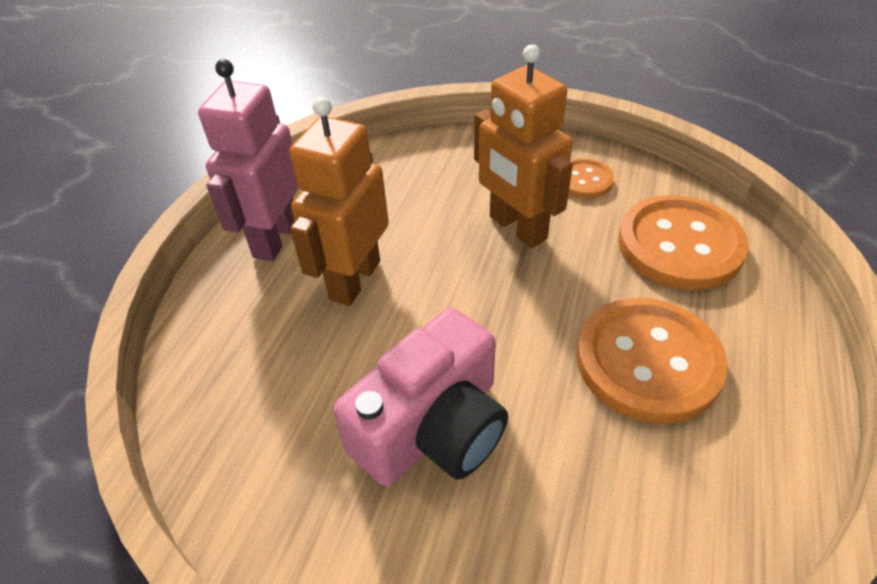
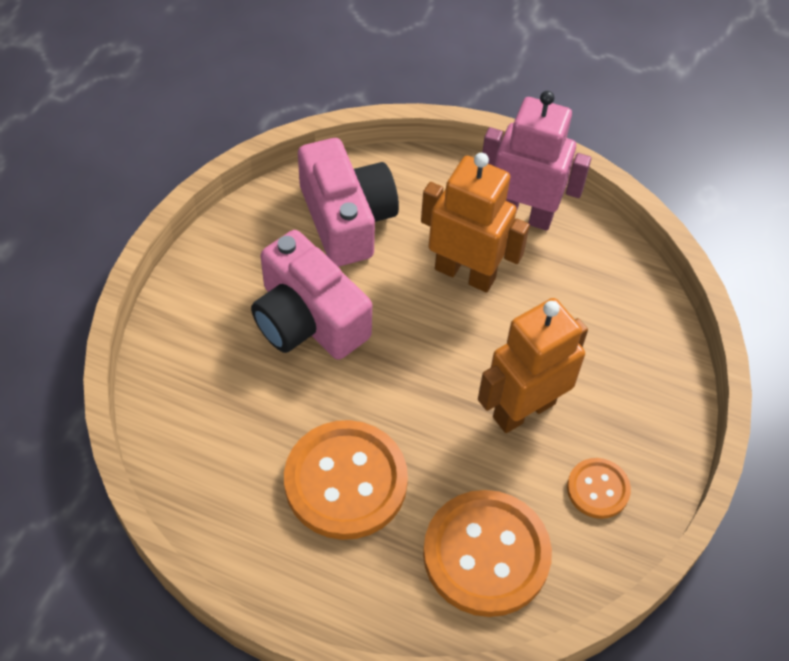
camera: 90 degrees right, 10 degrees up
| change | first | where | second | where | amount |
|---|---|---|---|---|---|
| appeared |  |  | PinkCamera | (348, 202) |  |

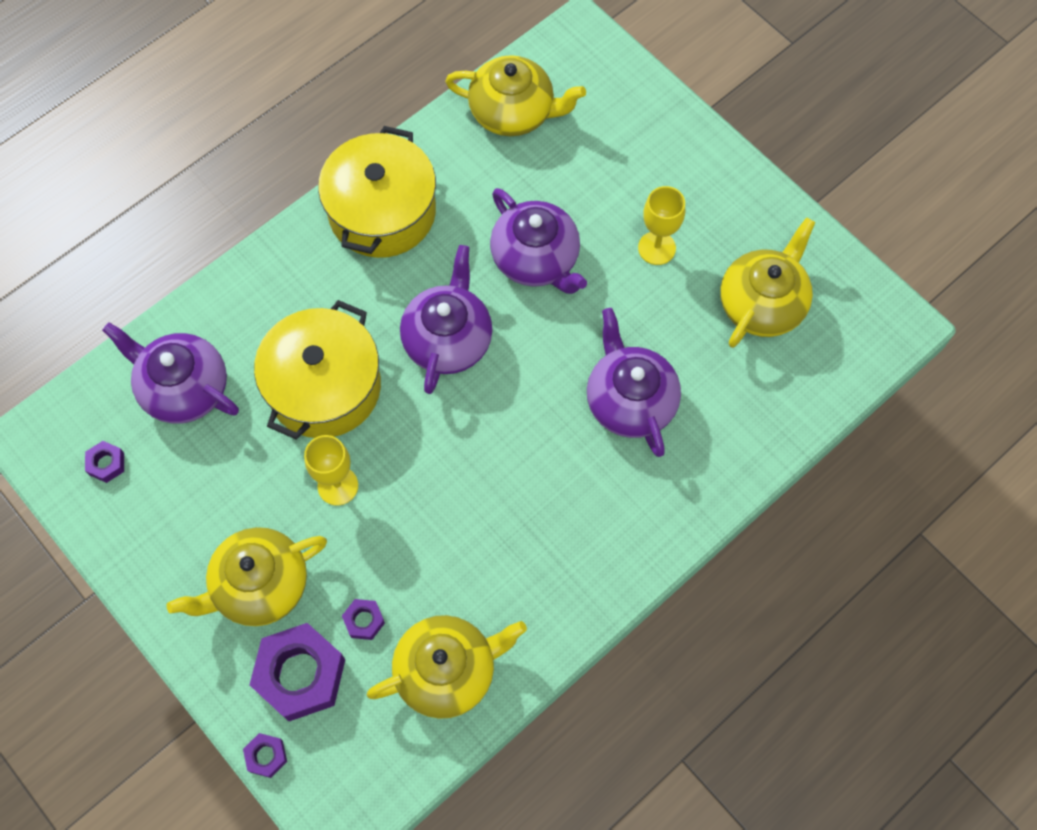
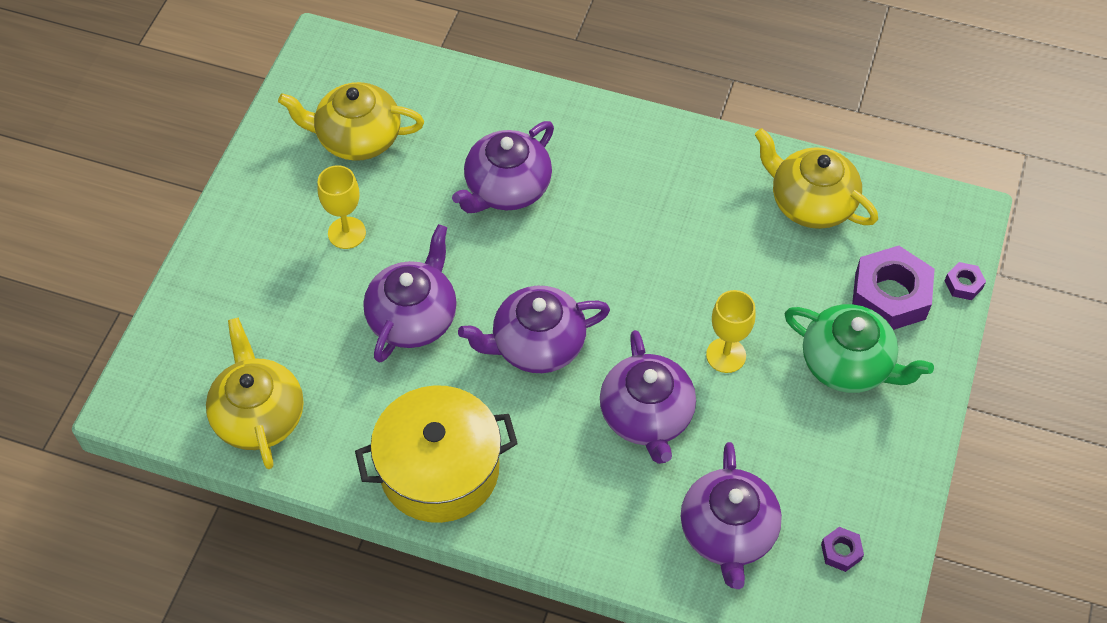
camera: 120 degrees left, 10 degrees down
| change | first | where | second | where | amount |
|---|---|---|---|---|---|
| colour | YellowTeapot | (246, 576) | GreenTeapot | (859, 348) |  |
| exchanged | YellowPot | (317, 370) | PurpleTeapot | (648, 397) |  |
| missing | PurpleNut | (363, 619) |  |  |  |

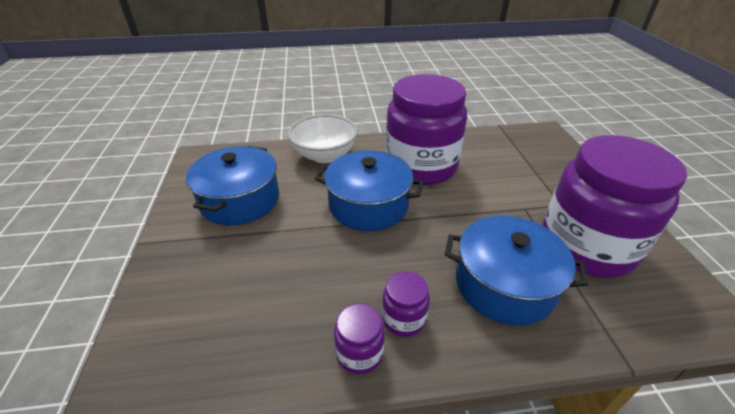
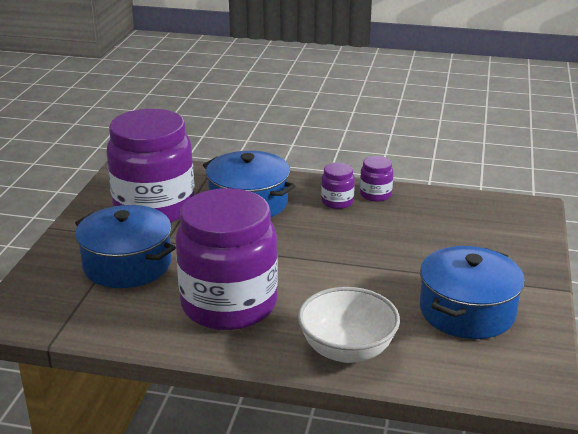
camera: 160 degrees left, 10 degrees down
| change | first | where | second | where | amount |
|---|---|---|---|---|---|
| relocated | BluePot | (369, 190) |  | (125, 246) |  |

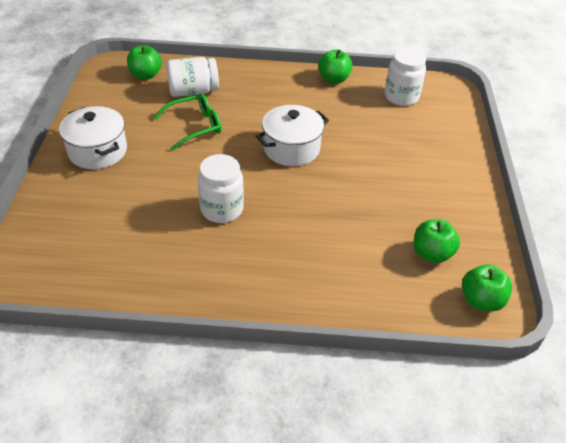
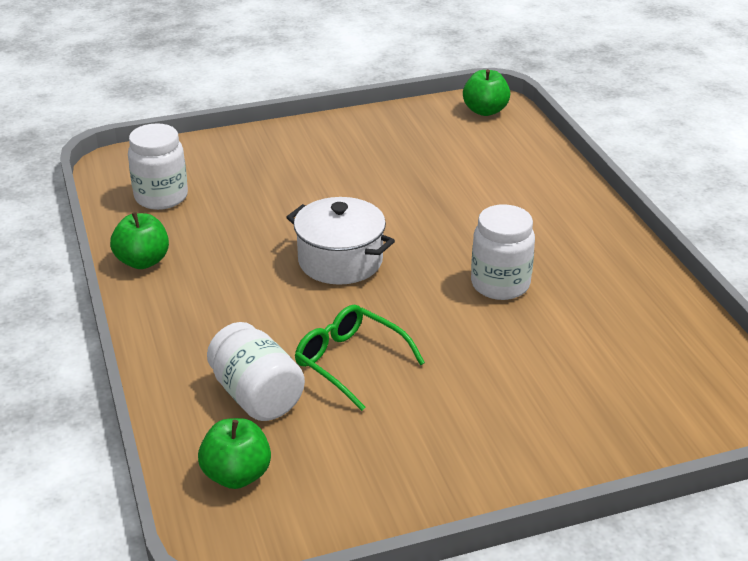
camera: 110 degrees left, 10 degrees down
| change | first | where | second | where | amount |
|---|---|---|---|---|---|
| missing | WhitePot | (93, 137) |  |  |  |
| missing | GreenApple | (437, 241) |  |  |  |

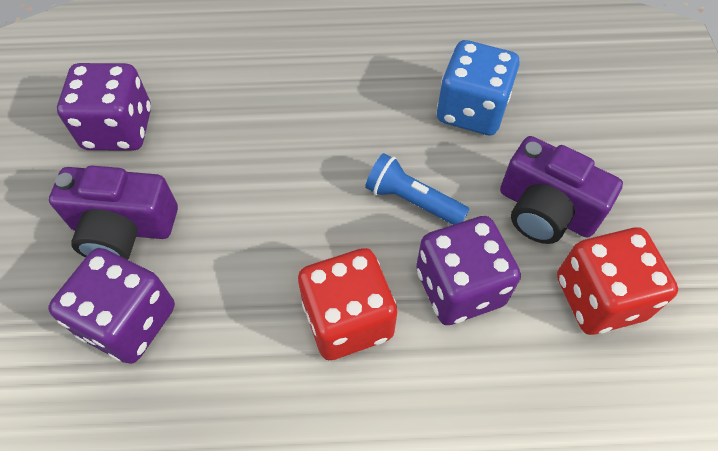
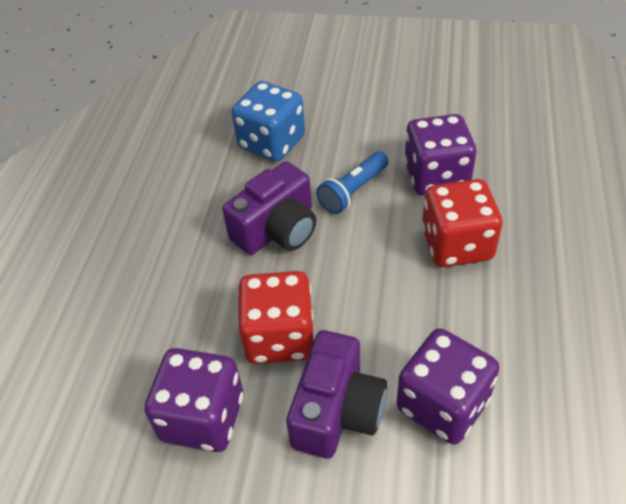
camera: 75 degrees left, 10 degrees down
| change | first | where | second | where | amount |
|---|---|---|---|---|---|
| relocated | PurpleCamera | (561, 190) |  | (269, 208) |  |
| relocated | RedDice | (617, 281) |  | (276, 317) |  |

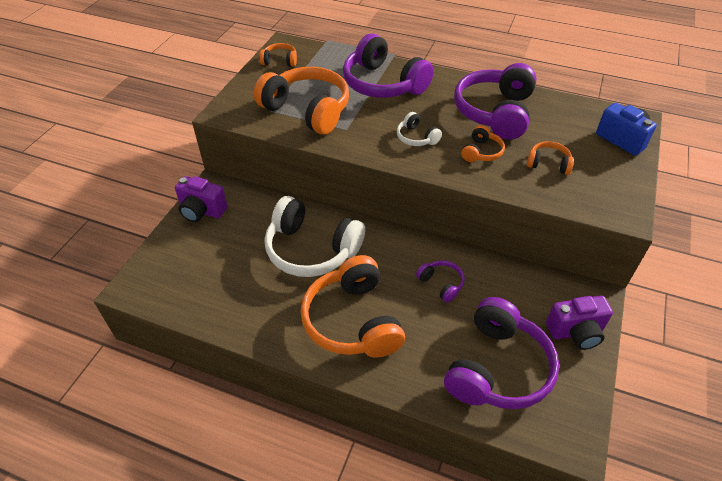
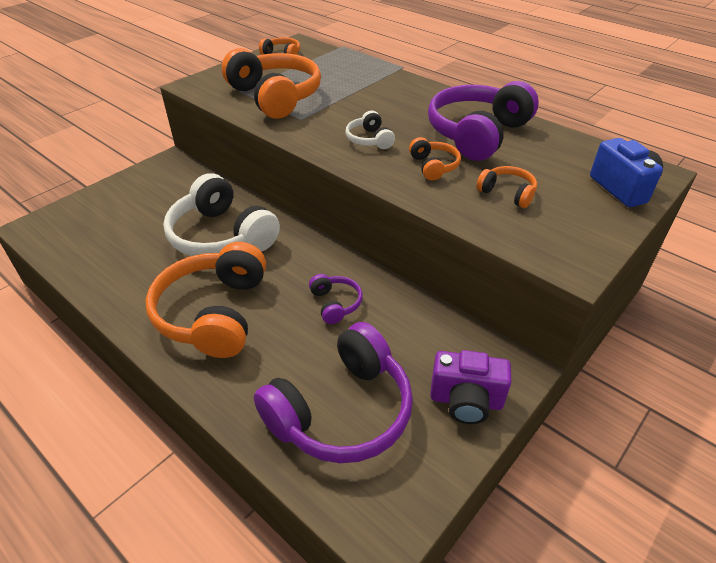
camera: 20 degrees right, 5 degrees down
| change | first | where | second | where | amount |
|---|---|---|---|---|---|
| missing | PurpleCamera | (201, 199) |  |  |  |
| missing | PurpleHeadphones | (388, 66) |  |  |  |
| spun | OrangeHeadphones | (483, 143) |  | (435, 159) | 60 degrees counterclockwise |

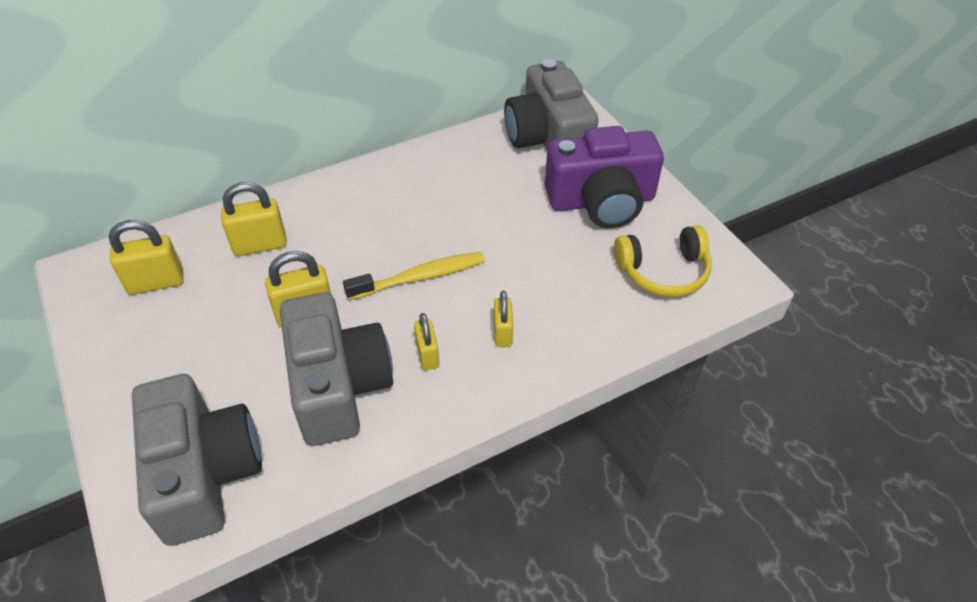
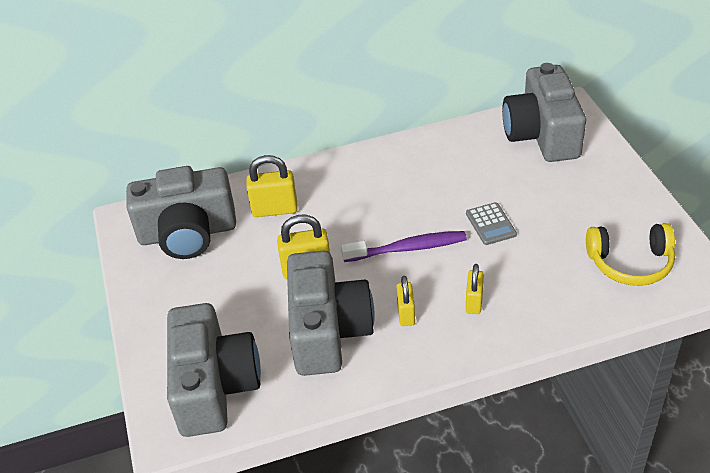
camera: 15 degrees right, 5 degrees down
| change | first | where | second | where | amount |
|---|---|---|---|---|---|
| exchanged | YellowPadlock | (146, 257) | GreyCamera | (181, 212) |  |
| colour | YellowToothbrush | (414, 276) | PurpleToothbrush | (404, 246) |  |
| missing | PurpleCamera | (604, 177) |  |  |  |
| appeared |  |  | GreyCalculator | (491, 223) |  |

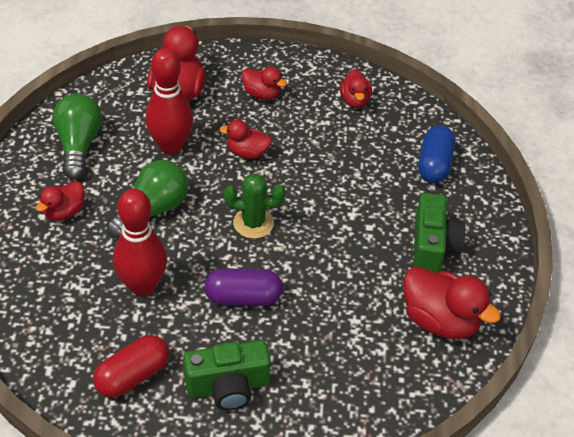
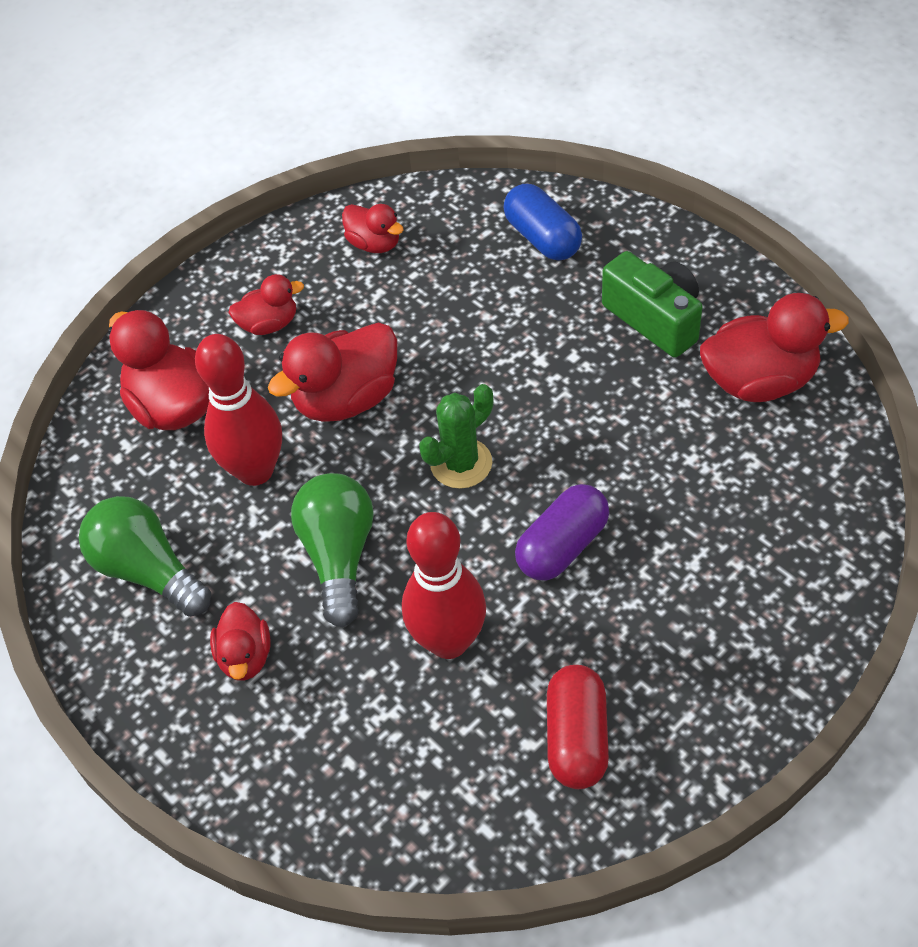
camera: 40 degrees left, 5 degrees up
| change | first | where | second | where | amount |
|---|---|---|---|---|---|
| missing | GreenCamera | (227, 375) |  |  |  |
| size | RedDuck | (245, 139) |  | (332, 372) | x1.73 |

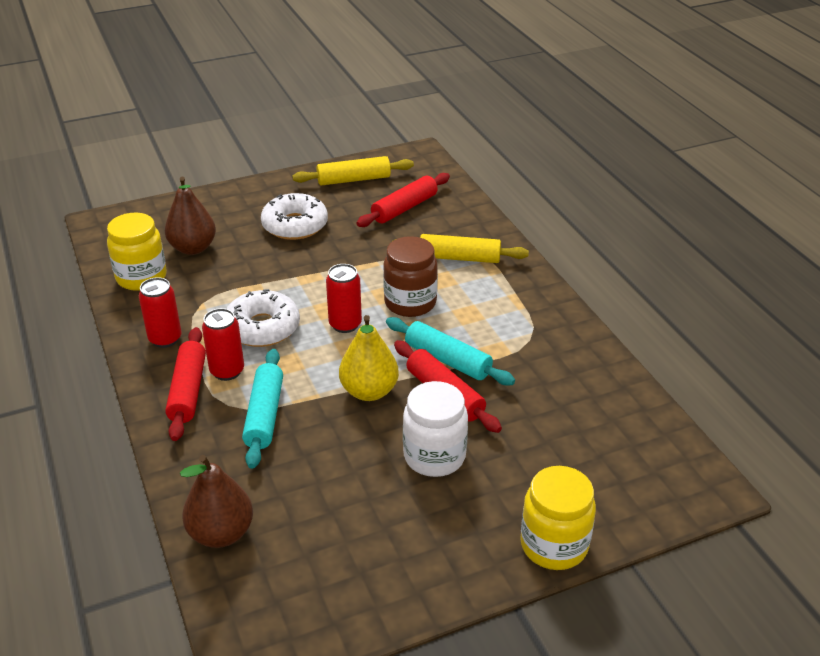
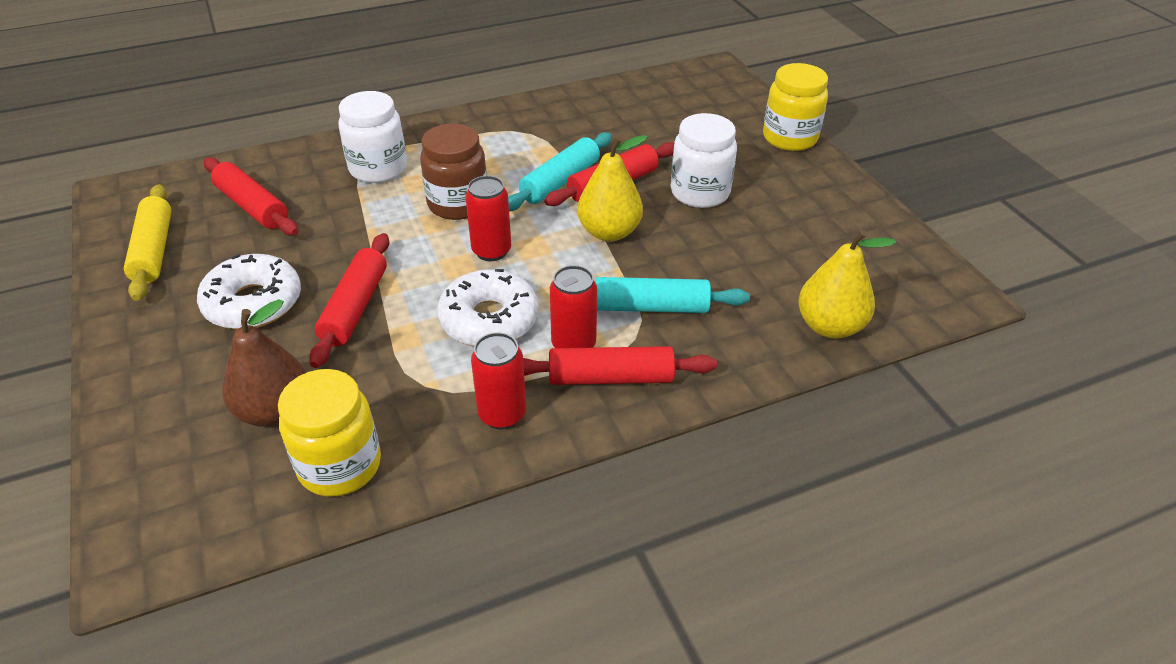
camera: 90 degrees left, 5 degrees up
| change | first | where | second | where | amount |
|---|---|---|---|---|---|
| colour | BrownPear | (216, 501) | YellowPear | (847, 284) |  |
| exchanged | YellowRollingPin | (461, 248) | WhiteJar | (372, 137) |  |
| appeared |  |  | RedRollingPin | (349, 300) |  |

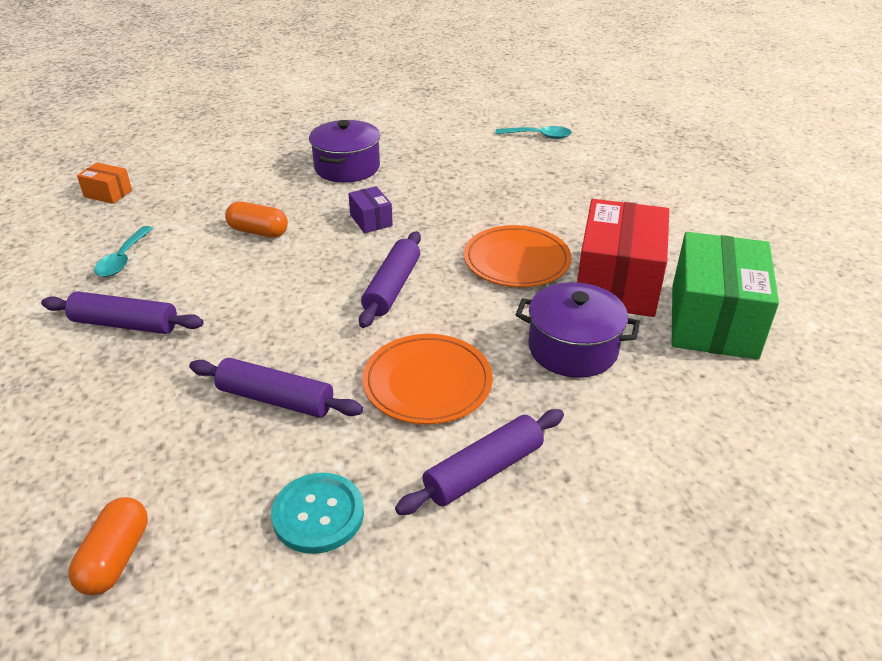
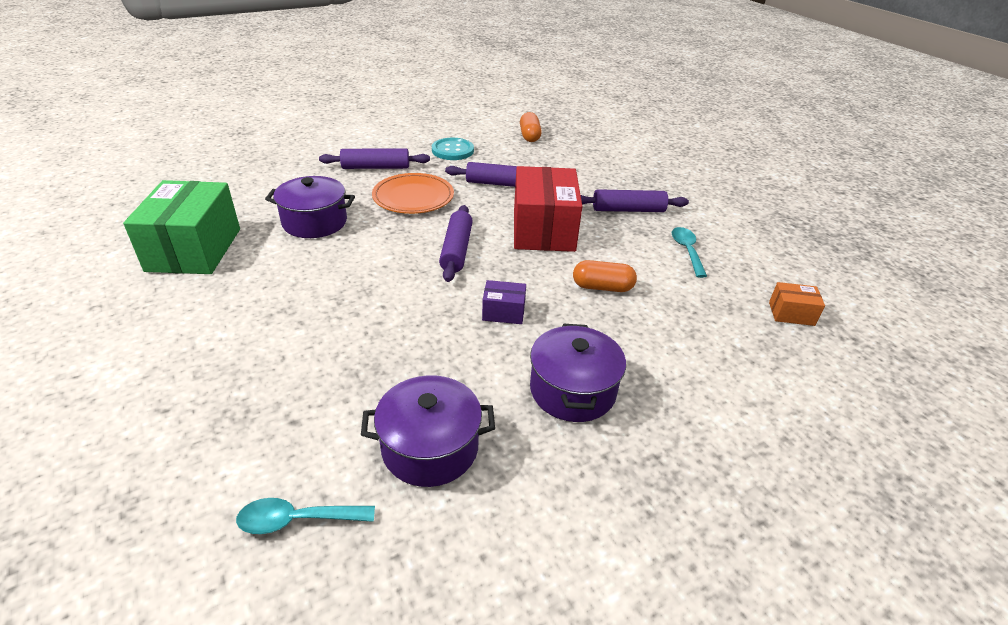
camera: 165 degrees right, 0 degrees up
| change | first | where | second | where | amount |
|---|---|---|---|---|---|
| spun | PurpleBox | (370, 209) |  | (504, 302) | 45 degrees counterclockwise |
| spun | PurpleRollingPin | (479, 462) |  | (374, 159) | 45 degrees clockwise |
| missing | OrangePlate | (518, 256) |  |  |  |
| relocated | RedBox | (623, 258) |  | (548, 209) |  |
| appeared |  |  | PurplePot | (428, 431) |  |

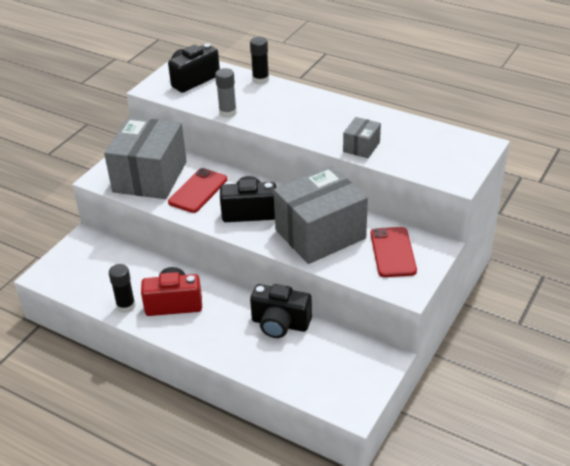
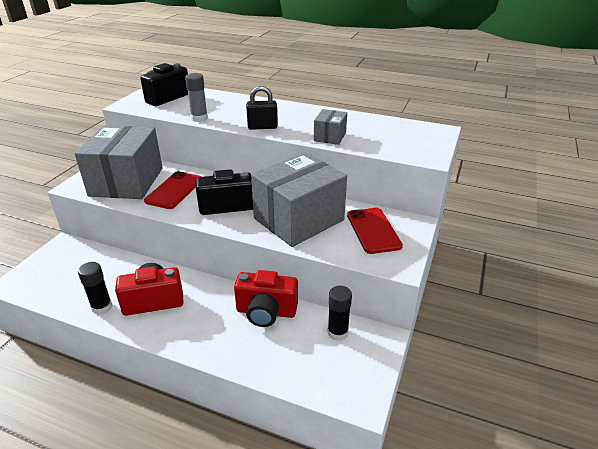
camera: 10 degrees left, 5 degrees down
| change | first | where | second | where | amount |
|---|---|---|---|---|---|
| relocated | BlackGlueStick | (259, 60) |  | (339, 313) |  |
| colour | BlackCamera | (281, 311) | RedCamera | (266, 298) |  |
| appeared |  |  | BlackPadlock | (262, 108) |  |

